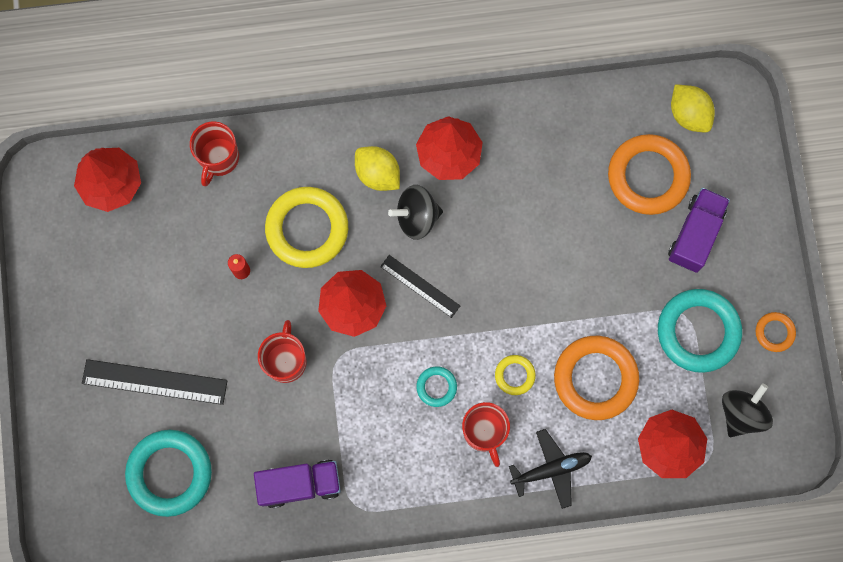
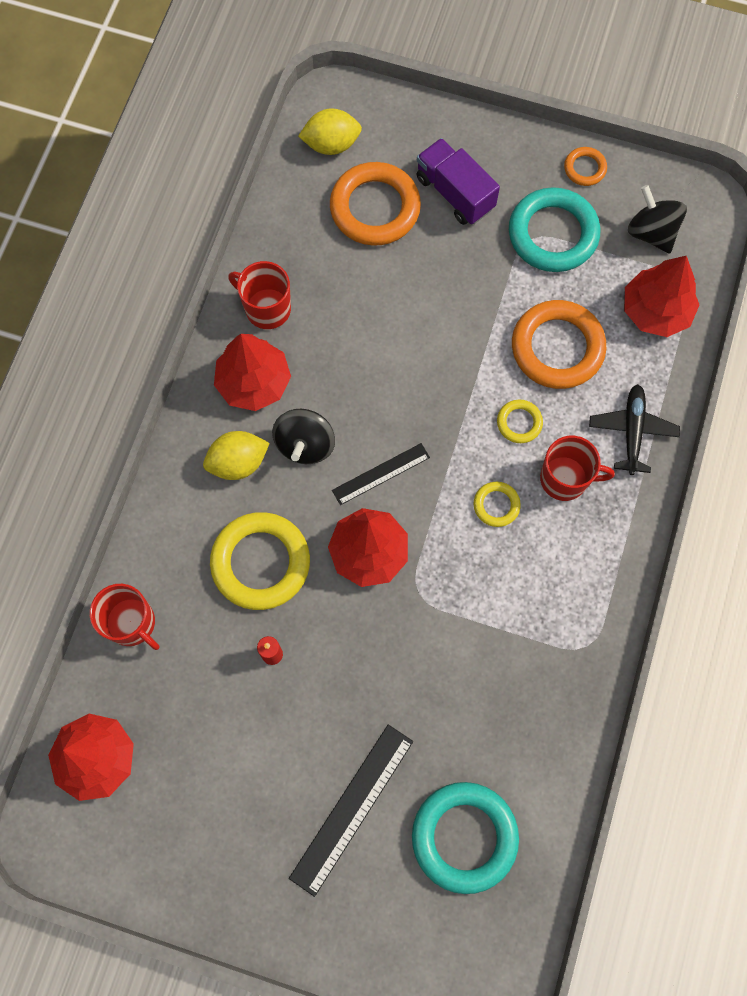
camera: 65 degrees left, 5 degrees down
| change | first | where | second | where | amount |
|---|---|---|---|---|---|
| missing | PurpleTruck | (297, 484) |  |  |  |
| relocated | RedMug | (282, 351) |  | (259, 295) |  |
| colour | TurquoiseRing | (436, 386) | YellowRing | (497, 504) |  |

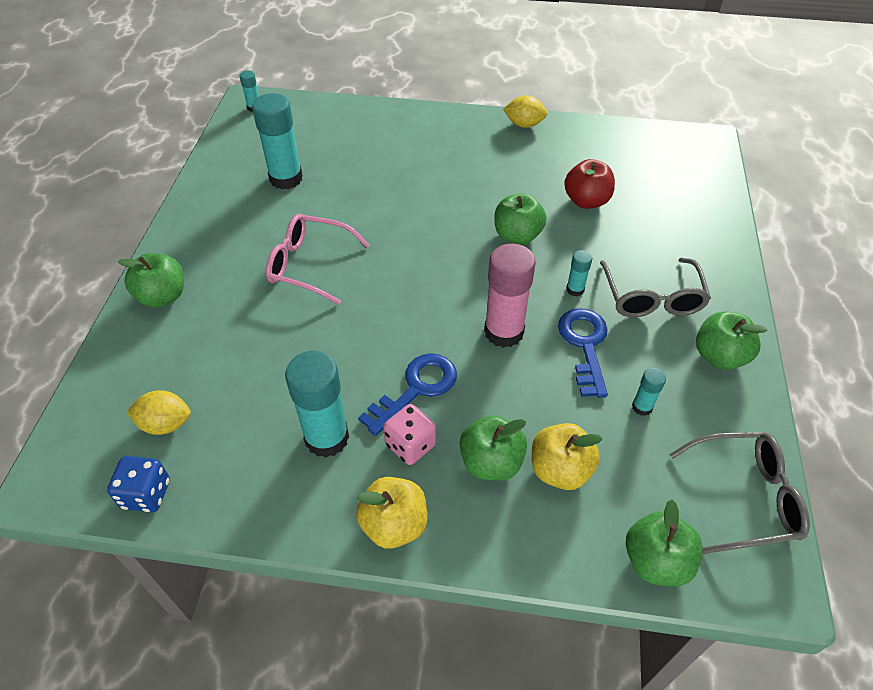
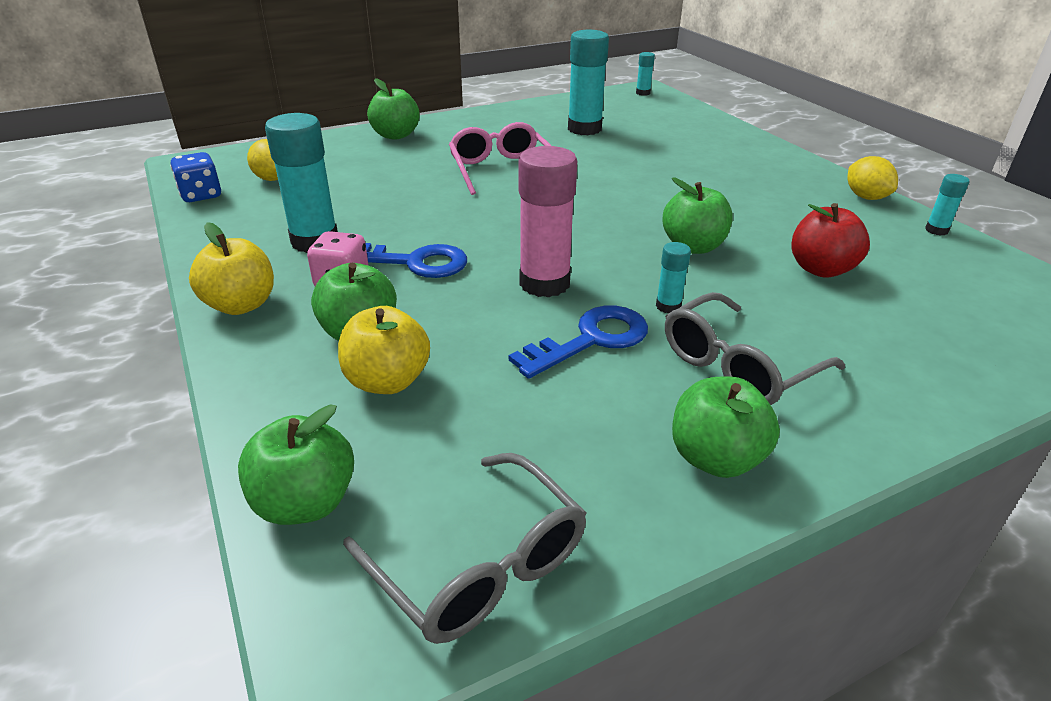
camera: 55 degrees right, 15 degrees down
| change | first | where | second | where | amount |
|---|---|---|---|---|---|
| relocated | TurquoiseGlueStick | (649, 392) |  | (947, 205) |  |

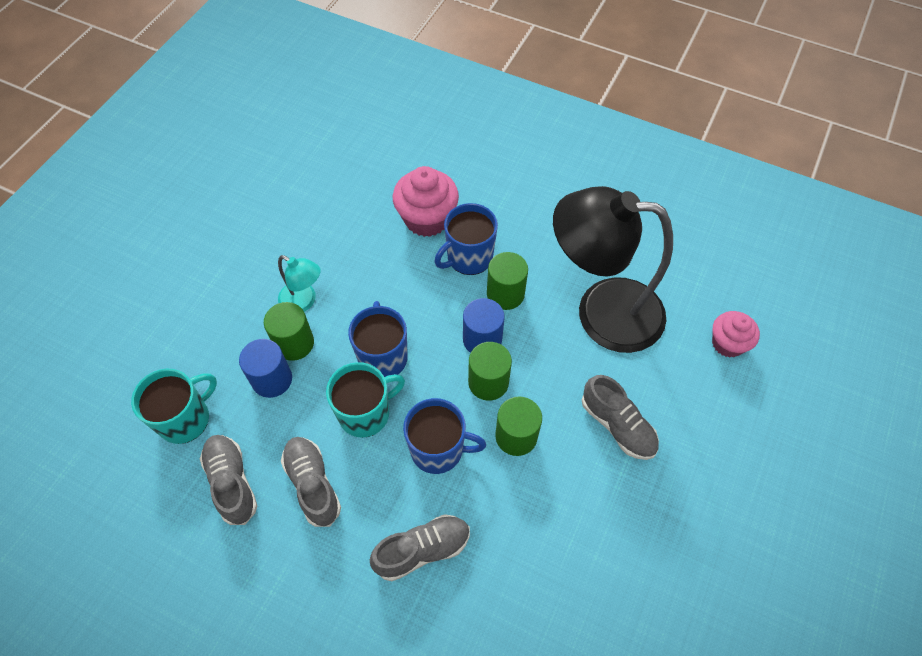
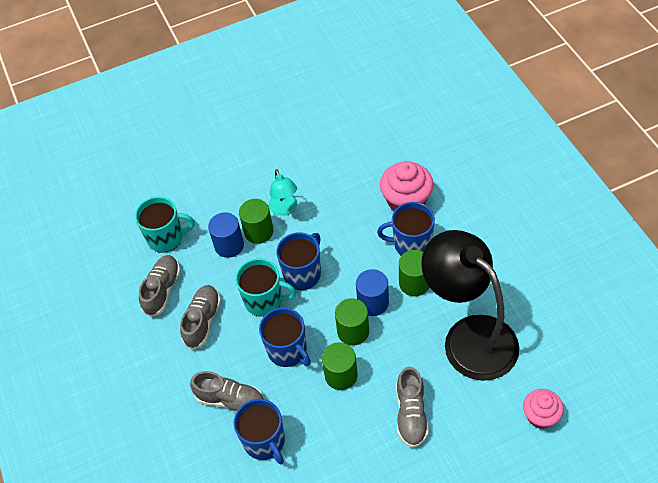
camera: 45 degrees right, 5 degrees down
| change | first | where | second | where | amount |
|---|---|---|---|---|---|
| appeared |  |  | BlueMug | (259, 431) |  |

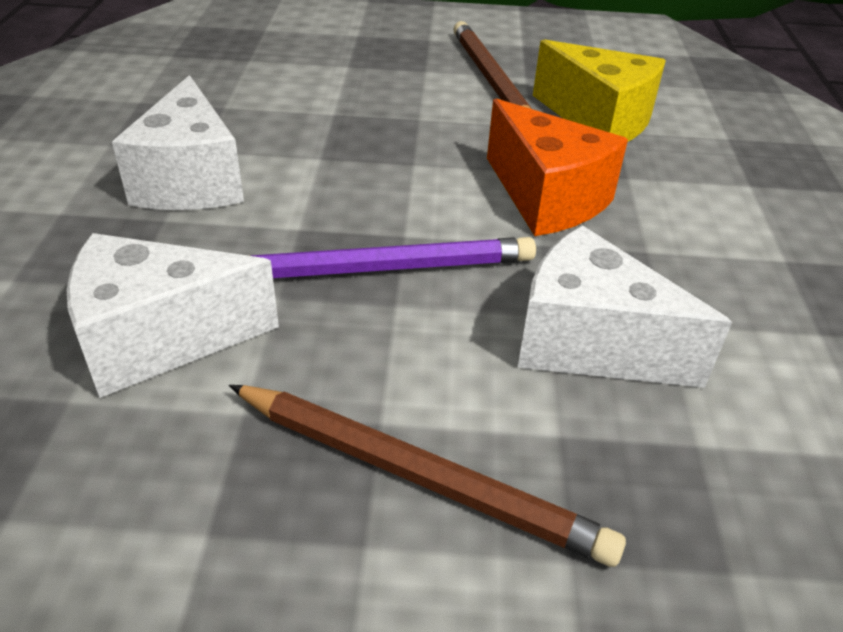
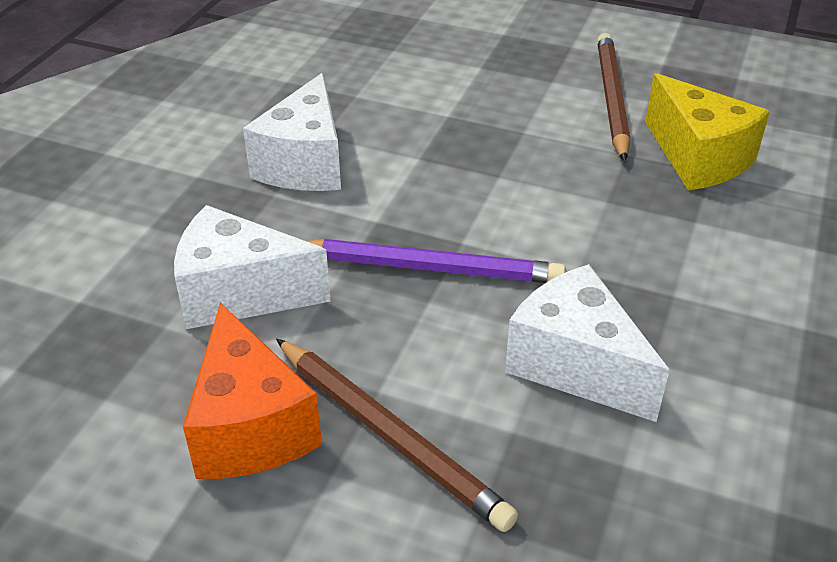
camera: 20 degrees right, 0 degrees up
| change | first | where | second | where | amount |
|---|---|---|---|---|---|
| relocated | OrangeCheese | (557, 167) |  | (252, 391) |  |

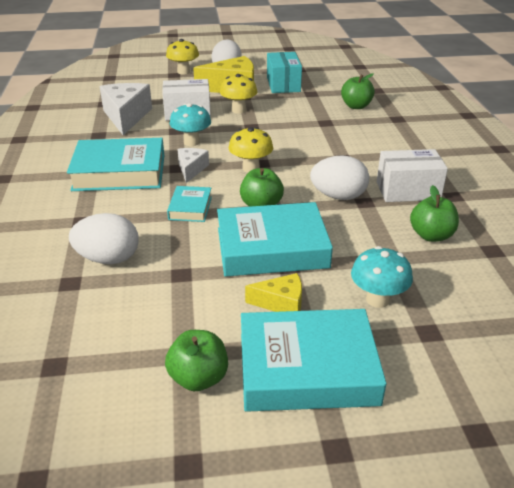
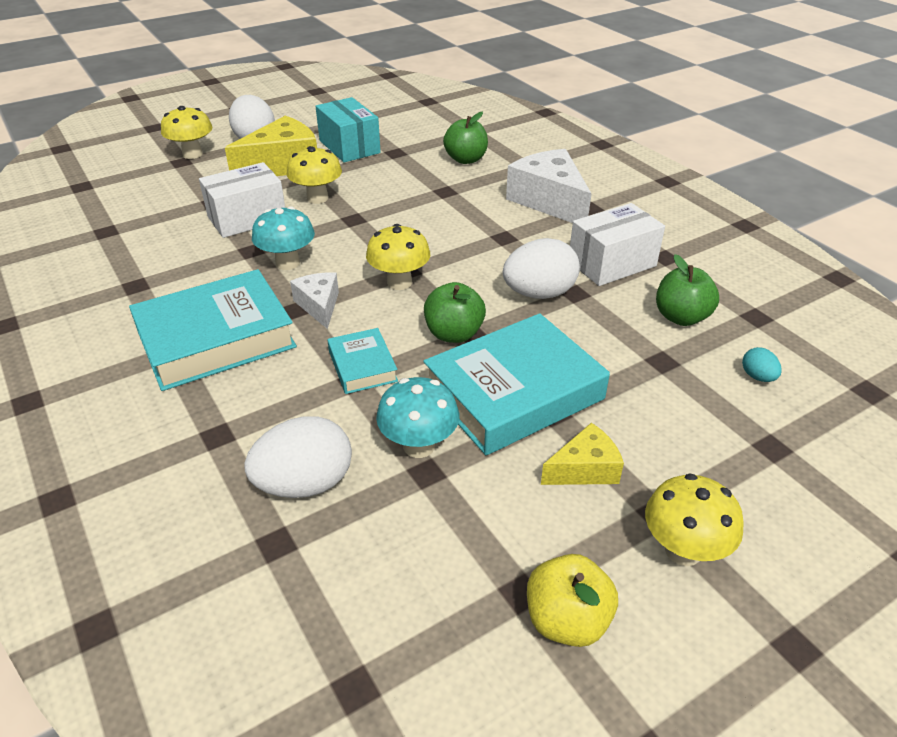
camera: 25 degrees left, 5 degrees up
| change | first | where | second | where | amount |
|---|---|---|---|---|---|
| relocated | WhiteCheese | (126, 109) |  | (549, 186) |  |
| colour | GreenApple | (196, 360) | YellowApple | (572, 600) |  |
| exchanged | TurquoiseBook | (314, 360) | YellowMushroom | (694, 519) |  |
| relocated | TurquoiseMushroom | (382, 277) |  | (417, 417) |  |
| appeared |  |  | TurquoiseEgg | (762, 364) |  |

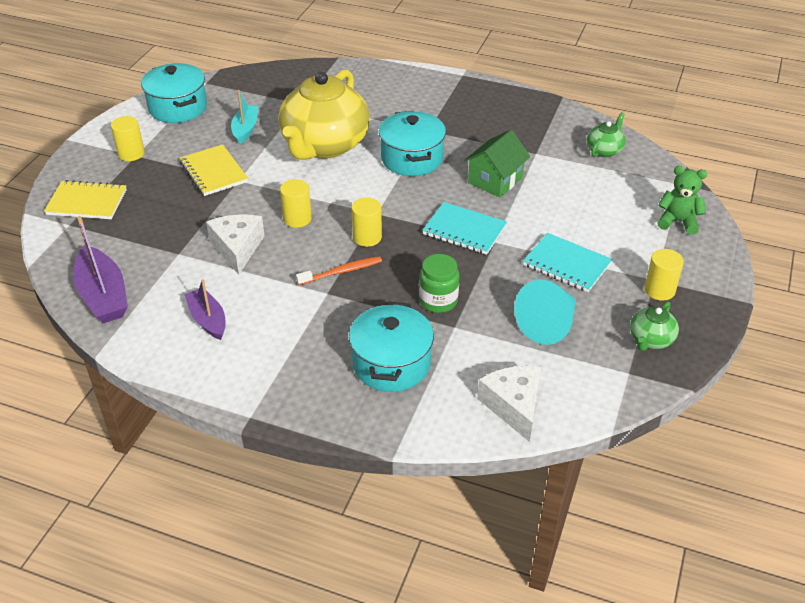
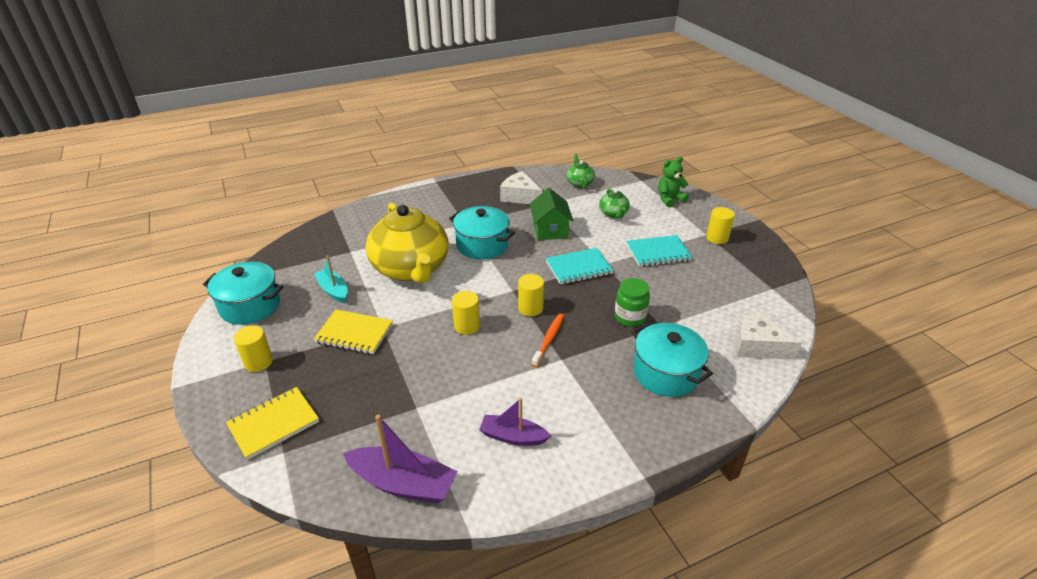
camera: 45 degrees left, 5 degrees down
| change | first | where | second | where | amount |
|---|---|---|---|---|---|
| relocated | WhiteCheese | (235, 244) |  | (521, 187) |  |
| missing | TurquoiseCone | (545, 312) |  |  |  |
| relocated | GreenTeapot | (654, 326) |  | (614, 203) |  |

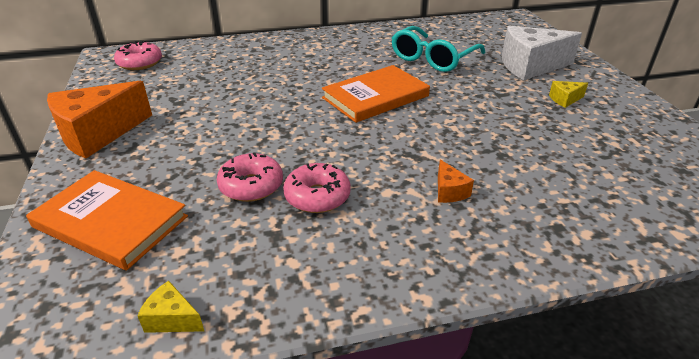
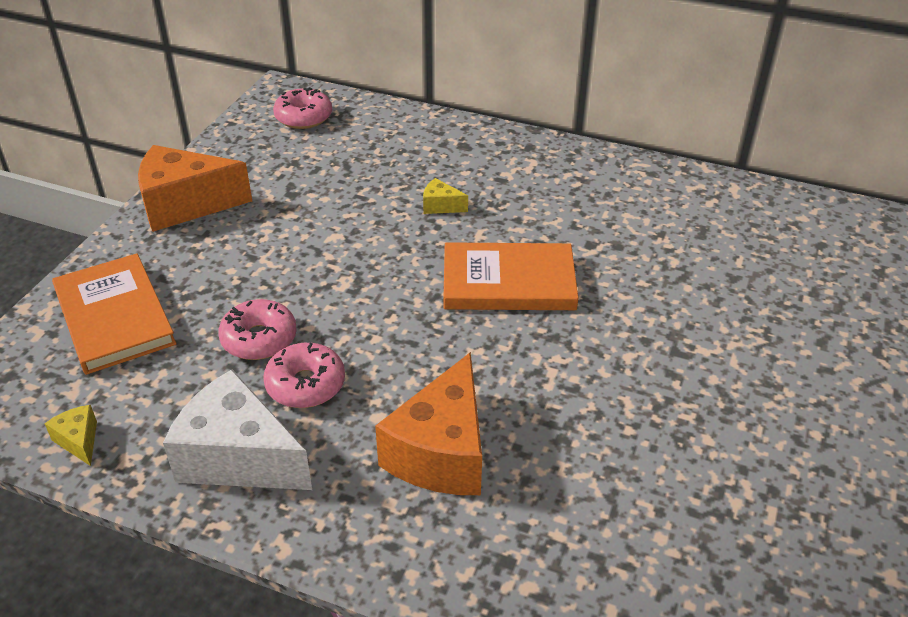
camera: 35 degrees right, 5 degrees up
| change | first | where | second | where | amount |
|---|---|---|---|---|---|
| missing | TurquoiseGlasses | (439, 49) |  |  |  |
| size | OrangeCheese | (456, 181) |  | (428, 423) | x2.31 |
| relocated | WhiteCheese | (542, 53) |  | (237, 429) |  |
| relocated | YellowCheese | (568, 94) |  | (445, 196) |  |

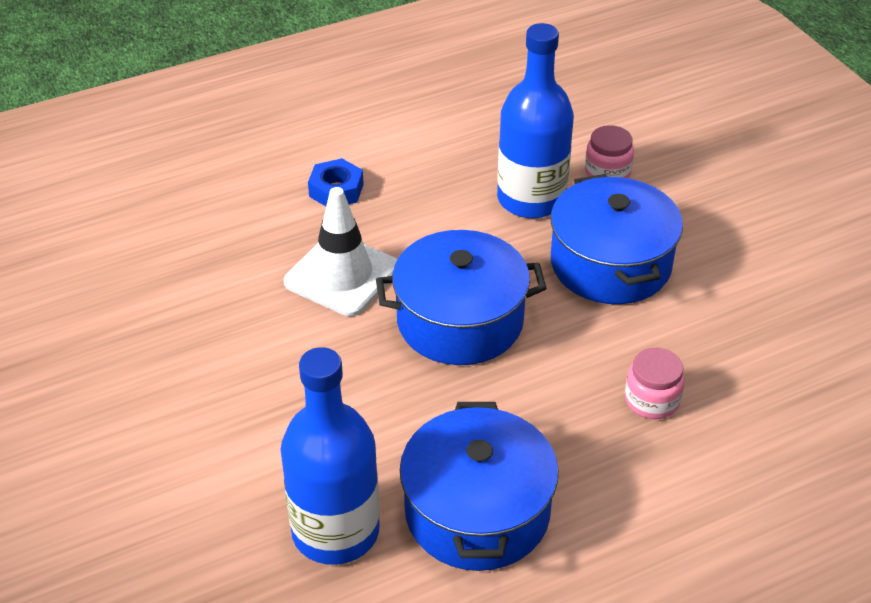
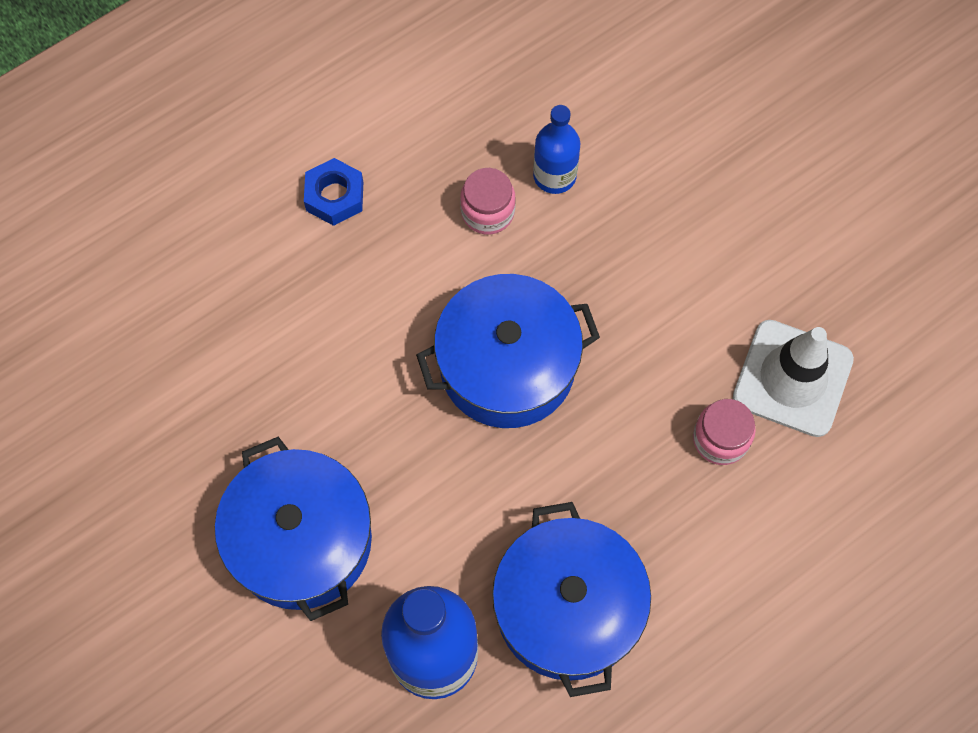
camera: 10 degrees left, 25 degrees up
| change | first | where | second | where | amount |
|---|---|---|---|---|---|
| relocated | WhiteTrafficCone | (341, 251) |  | (793, 378) |  |
| size | BlueBottle | (535, 120) |  | (556, 149) | x0.56 |
| relocated | BluePot | (617, 239) |  | (293, 529) |  |
| relocated | PinkJar | (609, 151) |  | (488, 201) |  |

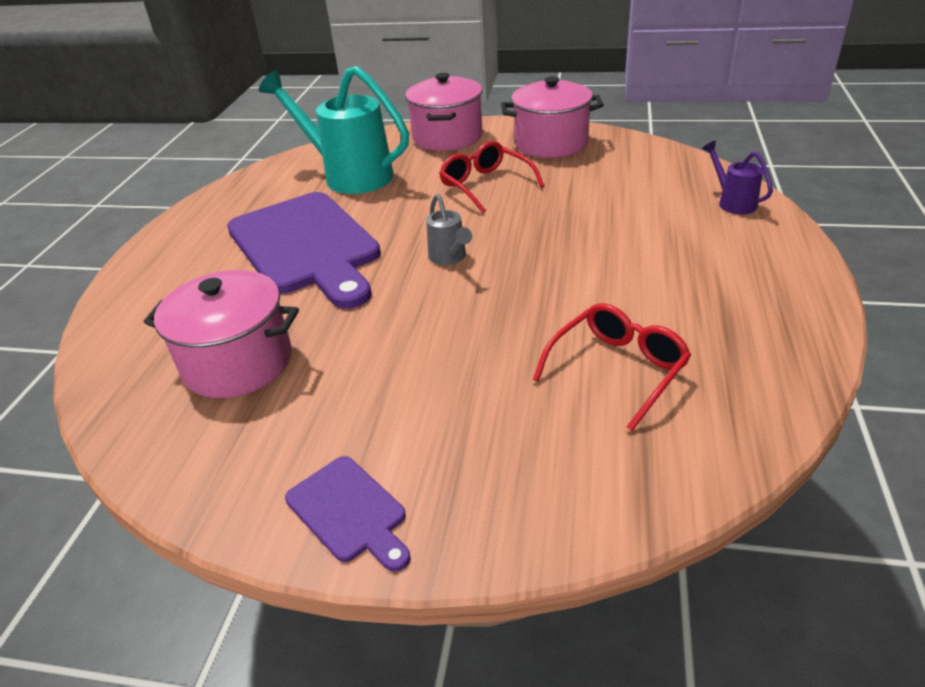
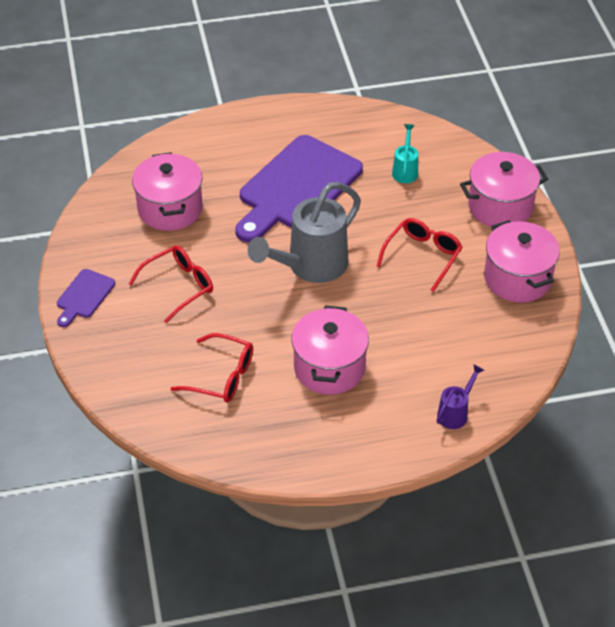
camera: 65 degrees right, 10 degrees up
| change | first | where | second | where | amount |
|---|---|---|---|---|---|
| size | TurquoiseWateringCan | (334, 130) |  | (405, 153) | x0.47 |
| size | GreyWateringCan | (449, 229) |  | (304, 232) | x2.14 |
| appeared |  |  | RedGlasses | (171, 284) |  |
| appeared |  |  | PinkPot | (330, 350) |  |

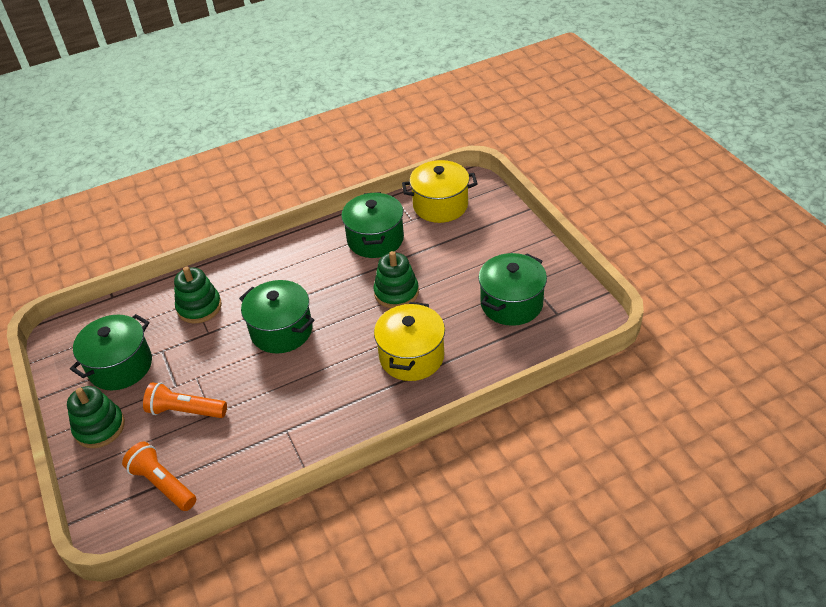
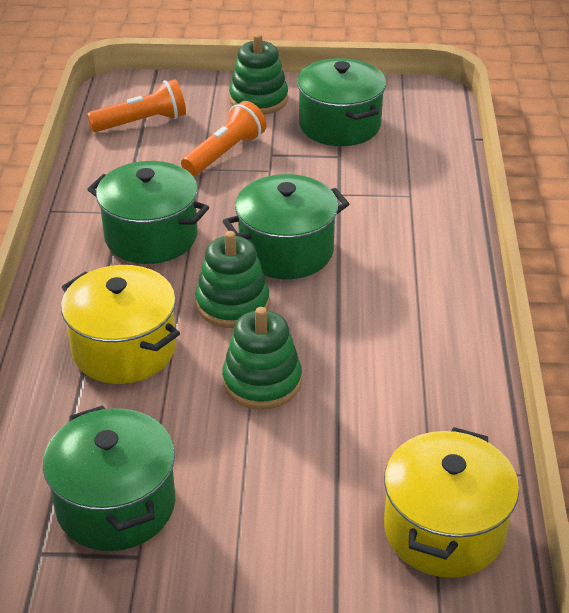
camera: 115 degrees right, 5 degrees down
| change | first | where | second | where | amount |
|---|---|---|---|---|---|
| relocated | GreenStackingToy | (198, 295) |  | (232, 279) |  |
| relocated | GreenPot | (372, 225) |  | (148, 212) |  |

